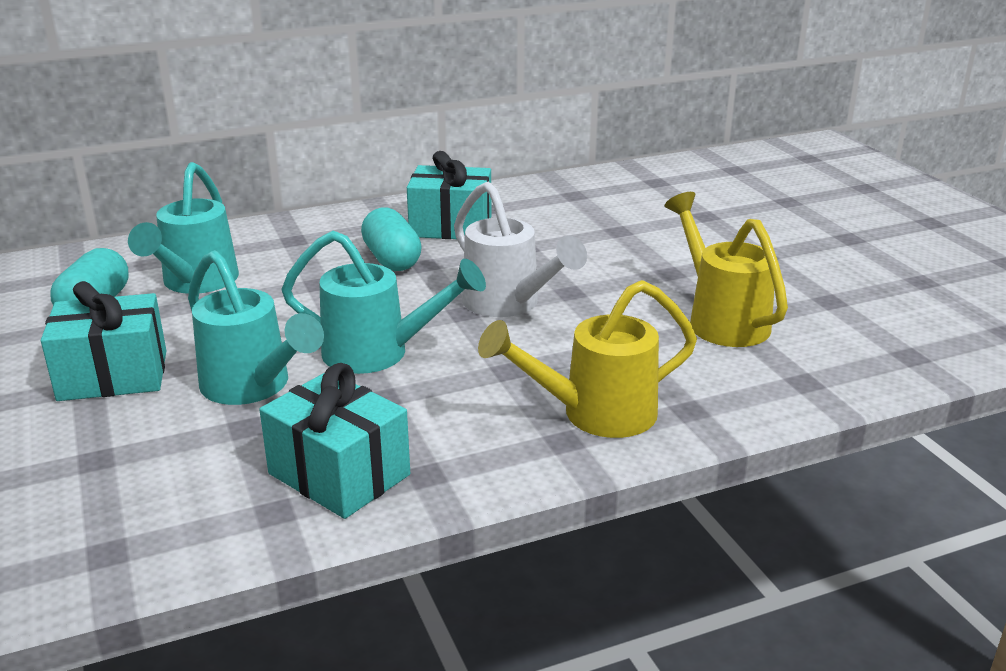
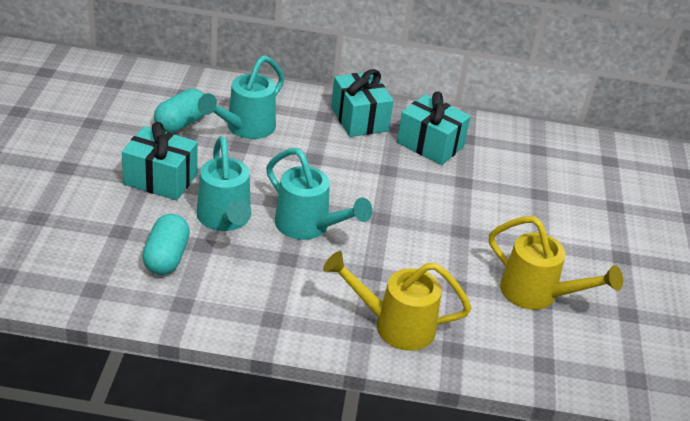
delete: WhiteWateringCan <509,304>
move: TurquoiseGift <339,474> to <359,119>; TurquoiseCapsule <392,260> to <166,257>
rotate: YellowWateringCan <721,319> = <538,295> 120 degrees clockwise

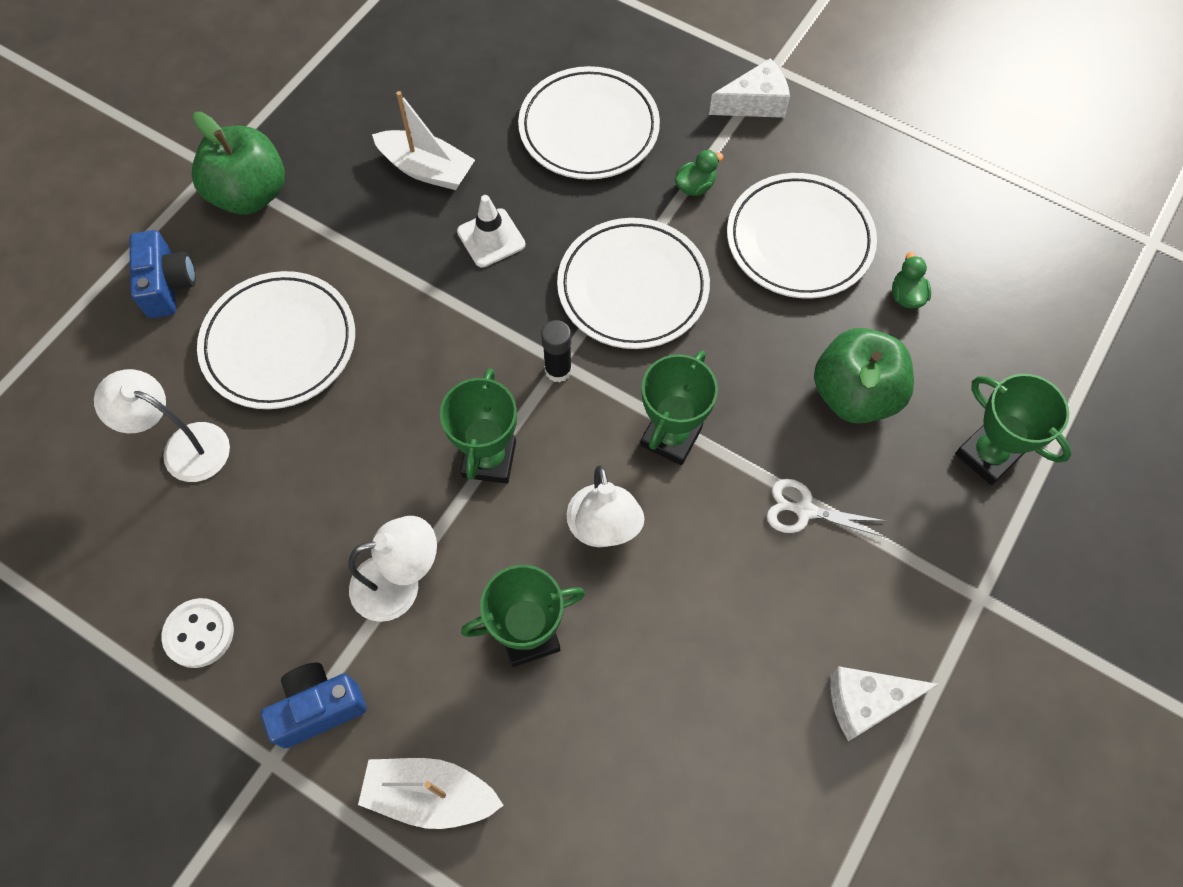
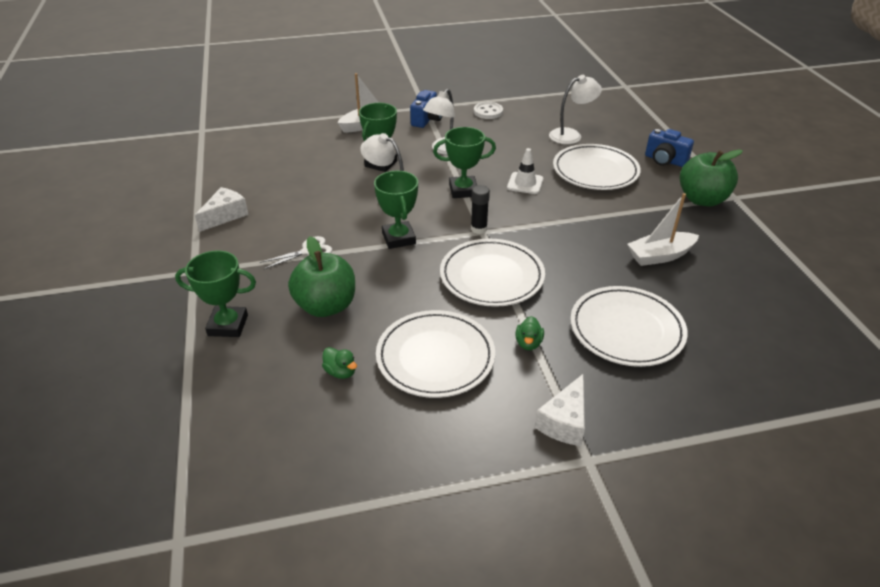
move: WhiteTrafficCone <491,238> to <525,183>
rotate: GreenTrophy <489,459> = <463,190> 60 degrees counterclockwise

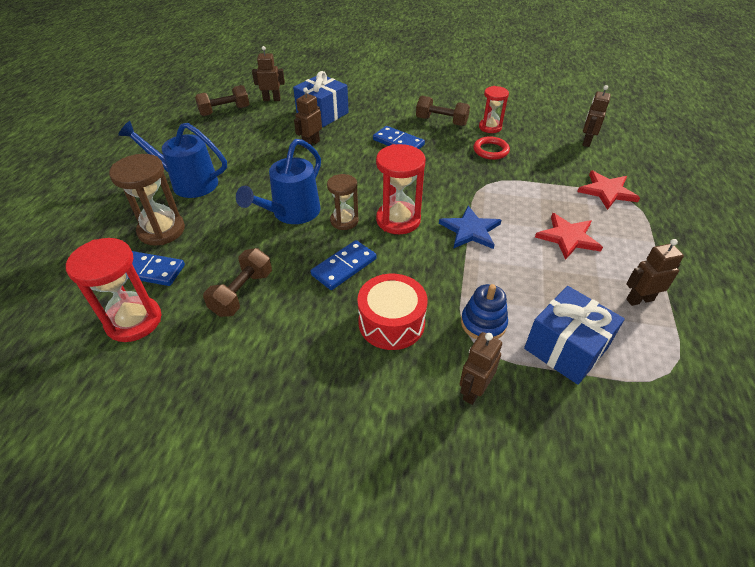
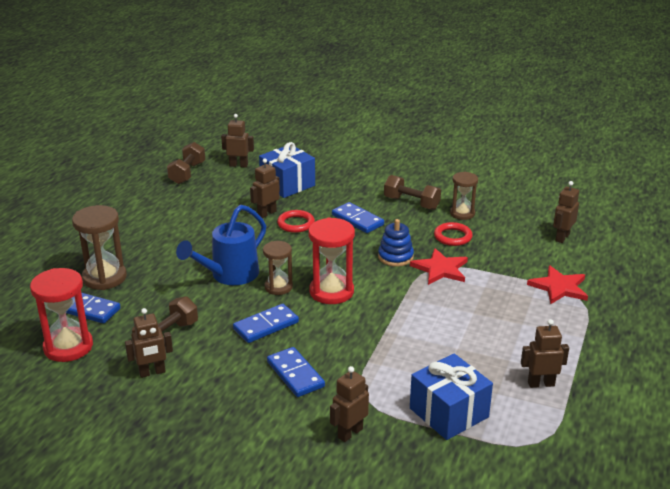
delete: BlueWateringCan <188,183>; BlueStar <470,230>
insert: BrownRobot <152,372>; RedRing <296,224>
move: BlueStackingToy <483,323> to <395,257>; RedStar <568,237> to <440,269>
replace: RedDrum <391,322> to BlueDomino <295,374>
recolor: RedHourglass <490,127> to BrownHourglass <462,213>
rotate: BrownDumbbell <225,111> = <187,173> 60 degrees counterclockwise

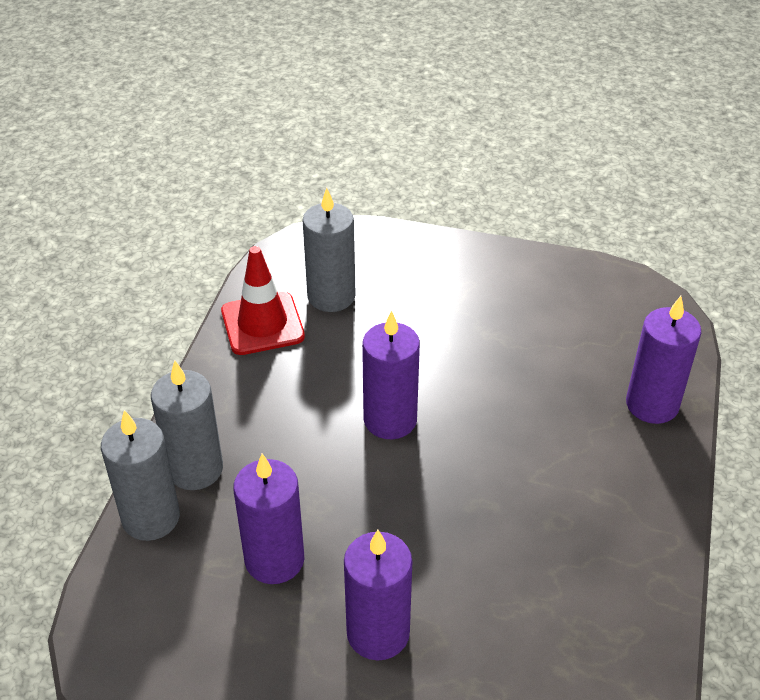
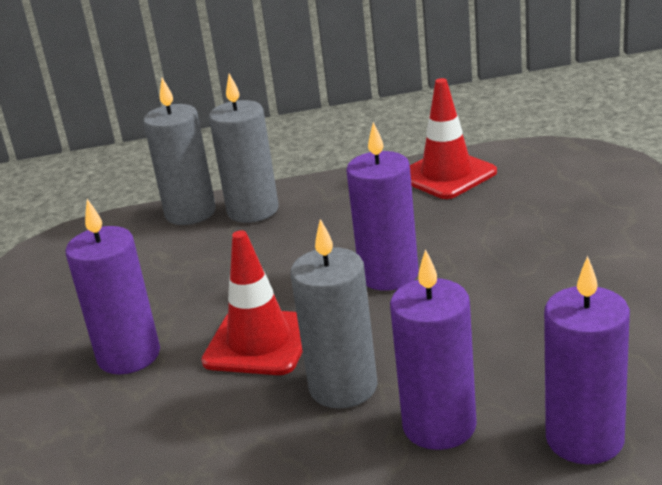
insert: RedTrafficCone <259,342>
move: PurpleCandle <274,559> to <439,426>; GreyCandle <331,296> to <343,387>

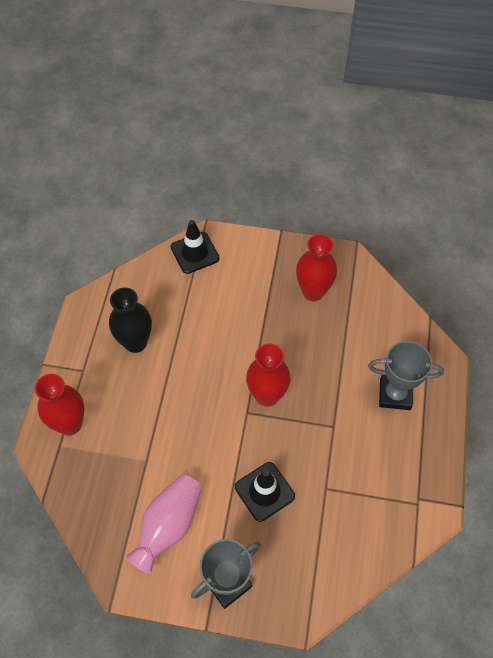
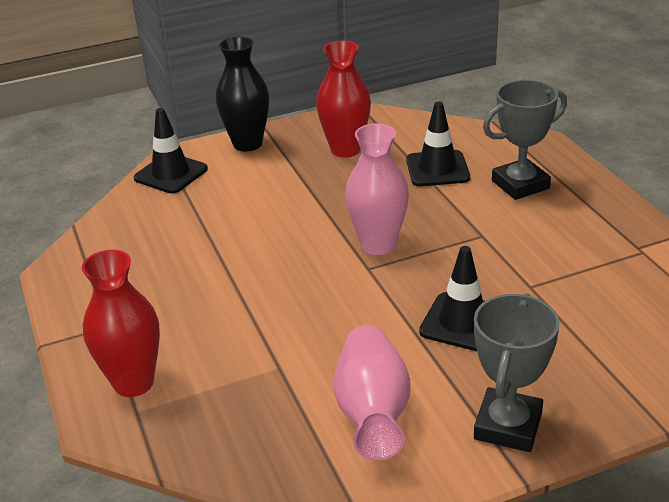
insert: BlackTrafficCone <437,169>
move: BlackVase <135,342> to <247,144>
recolor: RedVase <267,395> to PinkVase <378,245>

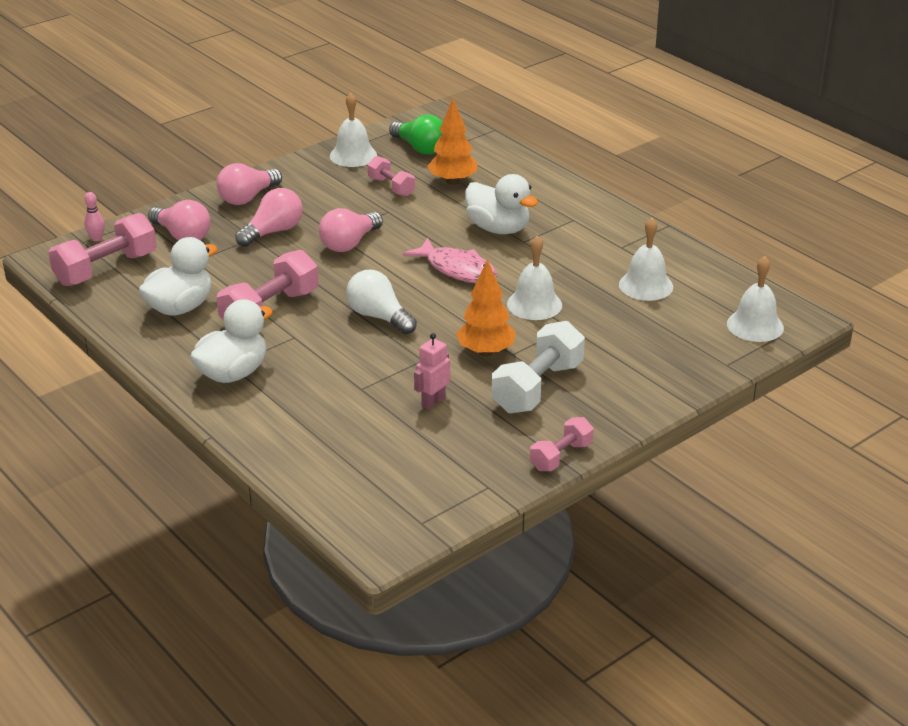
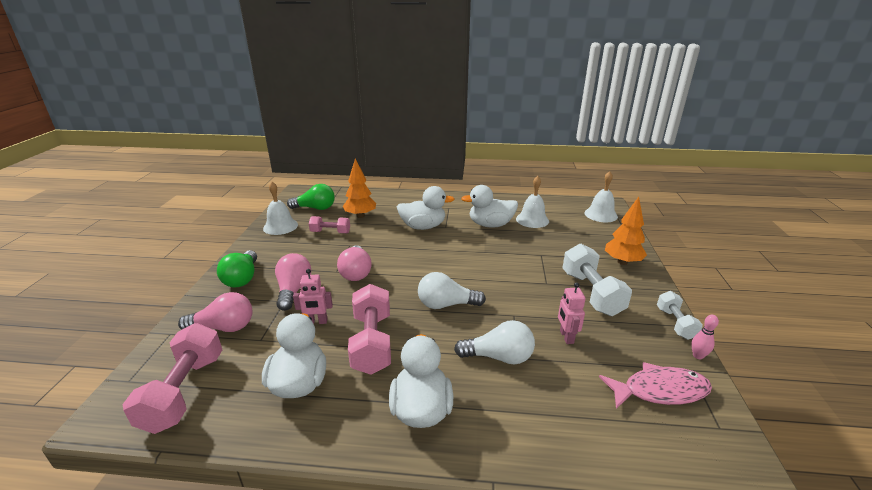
delete: WhiteBell <534,304>
insert: PinkRobot <317,322>; WhiteLightBulb <499,357>; WhiteDuck <490,225>
move: PinkBowlingPin <96,238> to <698,356>; PinkFish <457,269> to <660,390>; OrangeTree <485,352> to <622,262>
recolor: PinkLightBulb <247,198> to GreenLightBulb <242,278>; PinkDumbbell <561,456> to WhiteDumbbell <675,323>

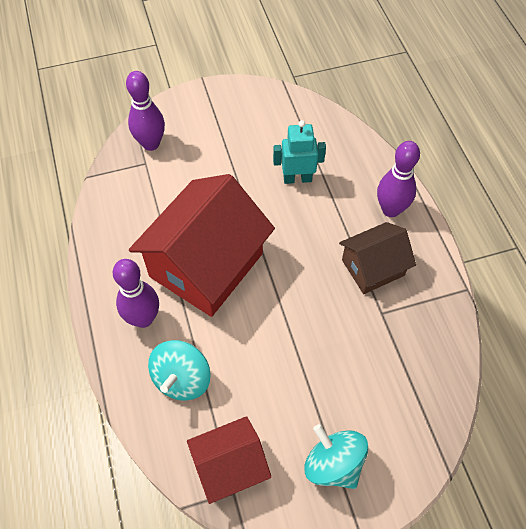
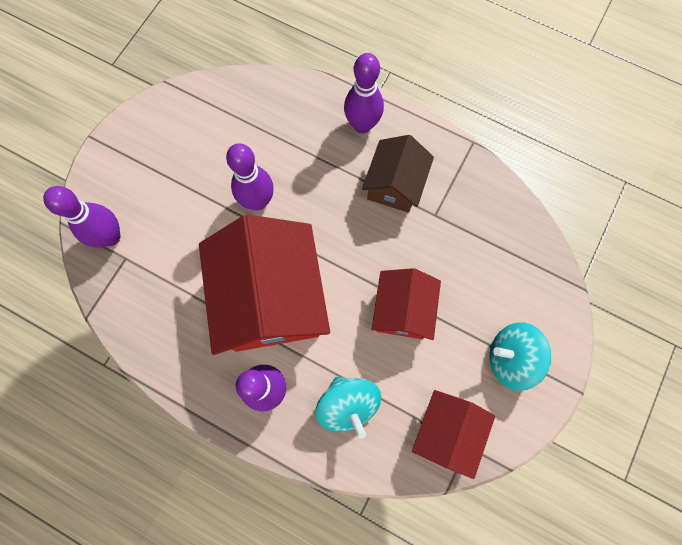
delete: TurquoiseRobot <297,178>
insert: PurpleBowlingPin <258,201>; RedHouse <402,310>

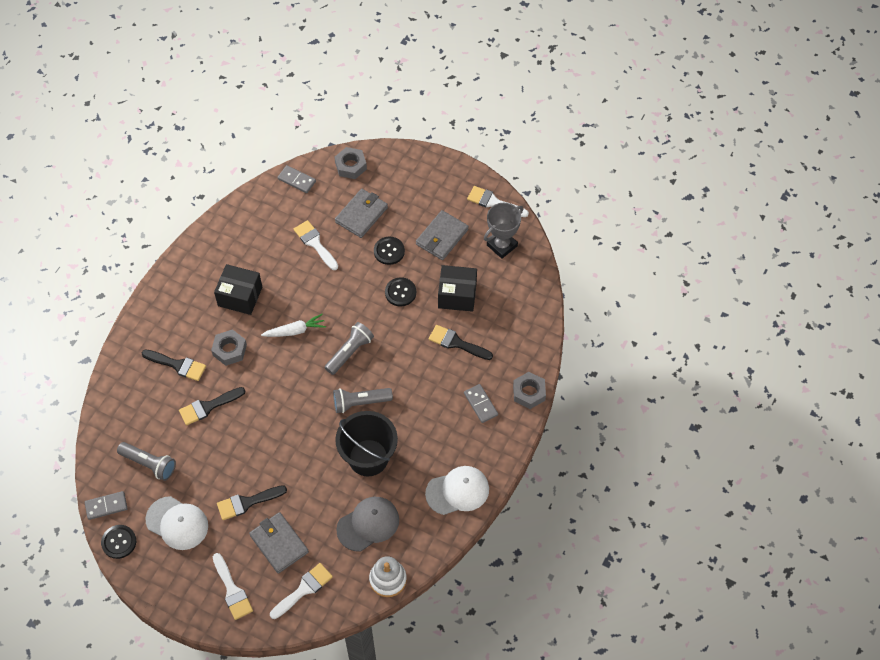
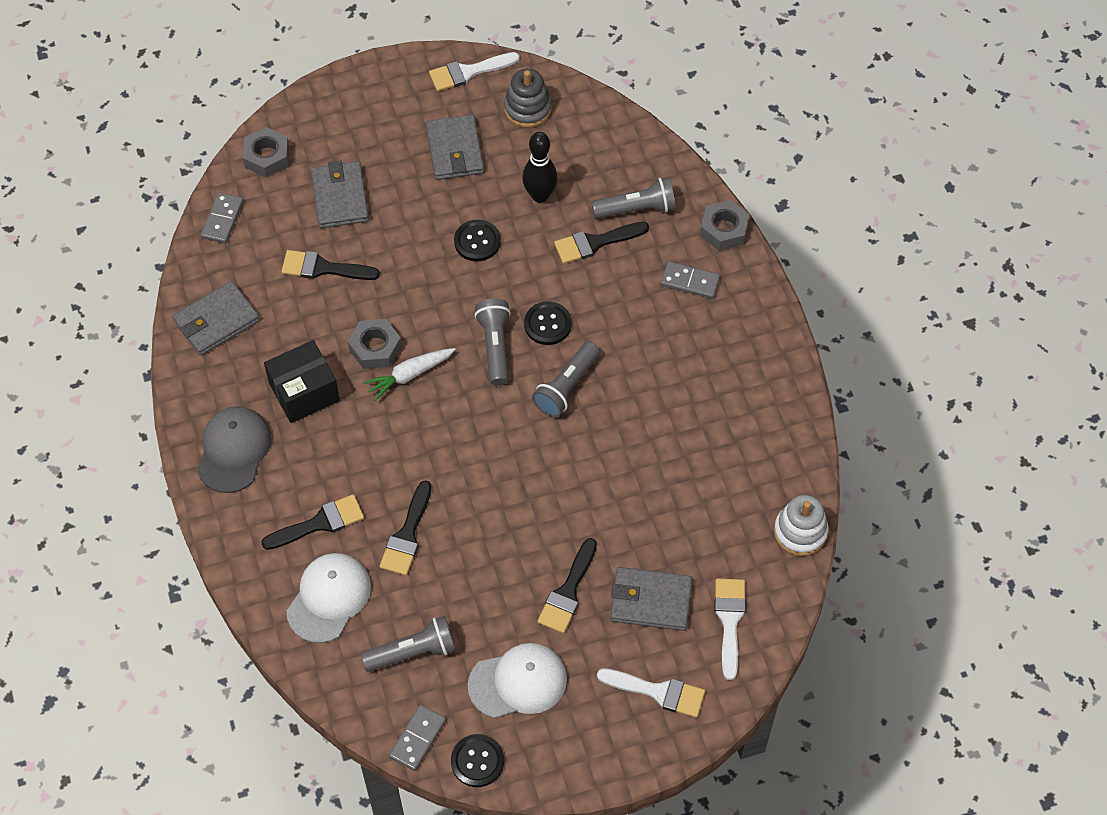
delete: BlackBucket <368,457>
insert: GreyWallet <217,321>; GreyFlashlight <637,208>
move: GreyNut <229,350> to <375,348>; GreyCap <368,524> to <234,450>; BlackButton <389,251> to <547,324>; WhiteCap <457,491> to <329,598>
replace: BlackBox <457,295> to BlackBowlingPin <540,195>; GreyTrophy <502,245> to GreyStackingToy <527,108>
recolor: WhiteBrush <315,243> to BlackBrush <323,268>
rotate: WhiteCarrot <295,331> = <409,375> 150 degrees counterclockwise; GreyDomino <297,180> = <222,219> 60 degrees counterclockwise

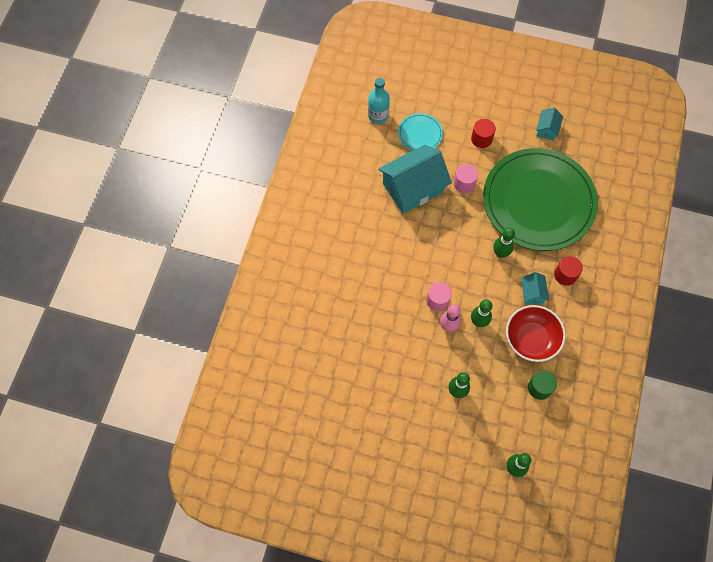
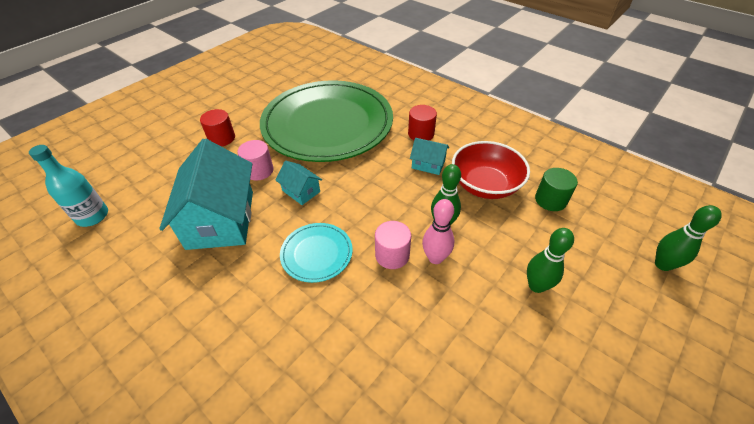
delete: GreenBowlingPin <500,253>
move: TurquoisePlate <420,134> to <316,253>; TurquoiseHouse <547,129> to <301,191>

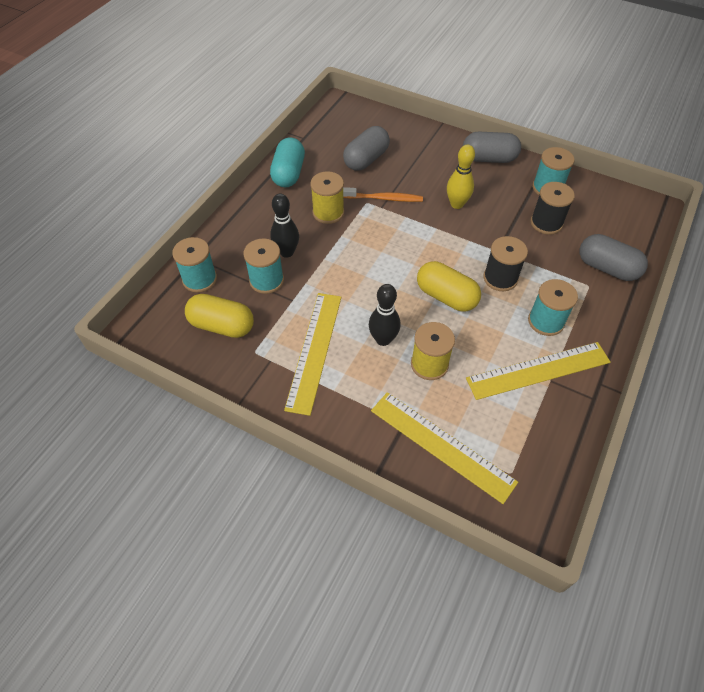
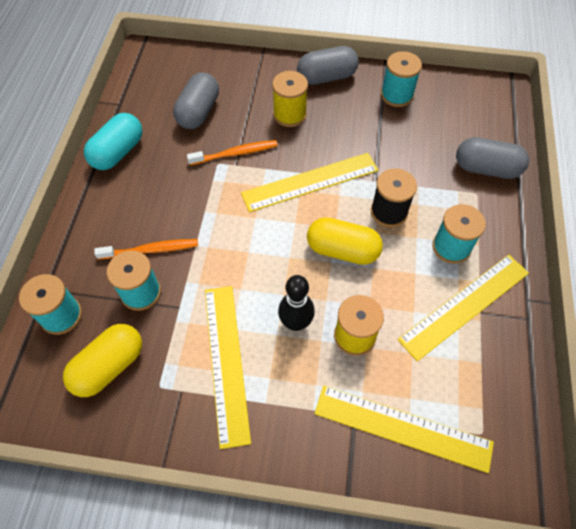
delete: YellowBowlingPin <457,204>; BlackSpool <546,223>
insert: YellowRuler <310,182>
move: YellowSpool <328,213> to <289,114>
replace: BlackBowlingPin <286,252> to OrangeToothbrush <151,250>
rotate: YellowCapsule <222,326> = <109,366> 45 degrees counterclockwise; TurquoiseCapsule <288,173> = <118,152> 45 degrees clockwise

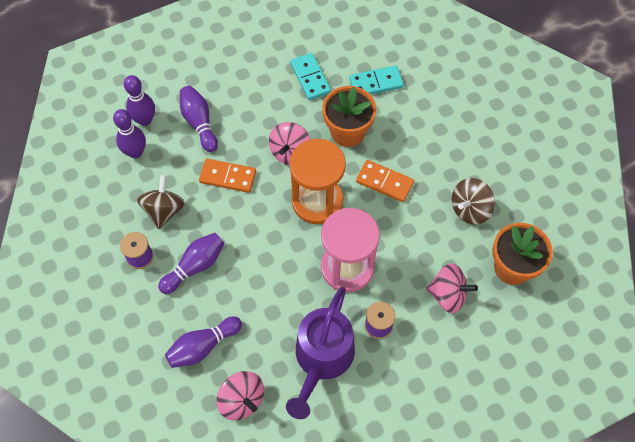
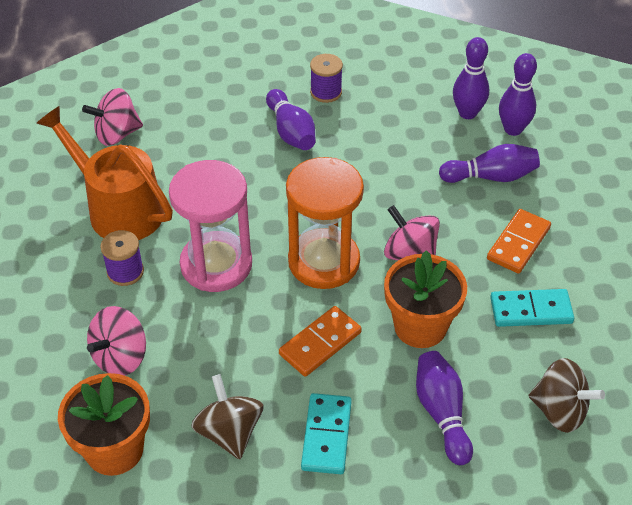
move: BrownSpinningTop <164,210> to <559,411>; PurpleBowlingPin <203,346> to <442,413>; OrangeDomino <228,177> to <518,243>; TurquoiseDomino <376,83> to <326,435>
recolor: PurpleWateringCan <322,359> to OrangeWateringCan <118,208>

